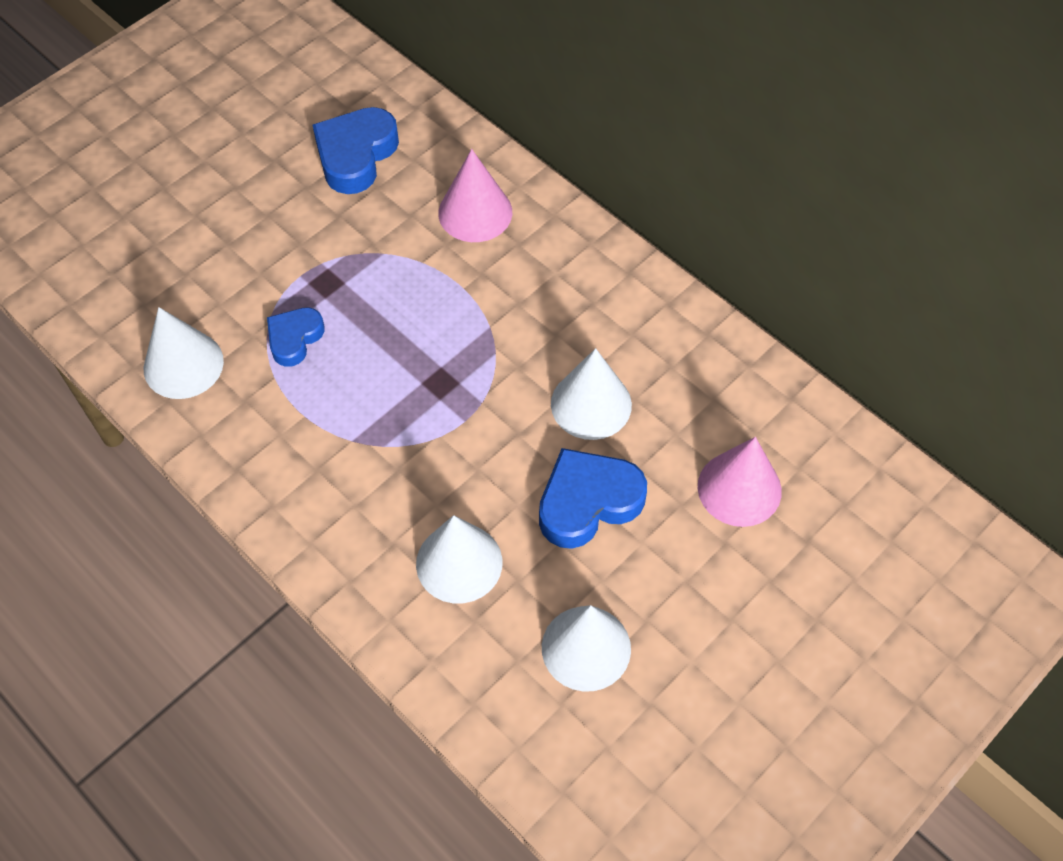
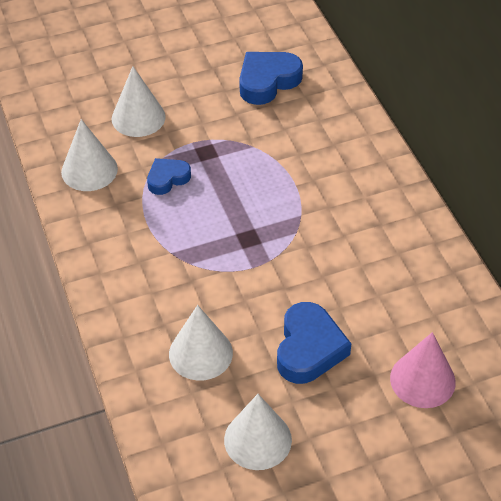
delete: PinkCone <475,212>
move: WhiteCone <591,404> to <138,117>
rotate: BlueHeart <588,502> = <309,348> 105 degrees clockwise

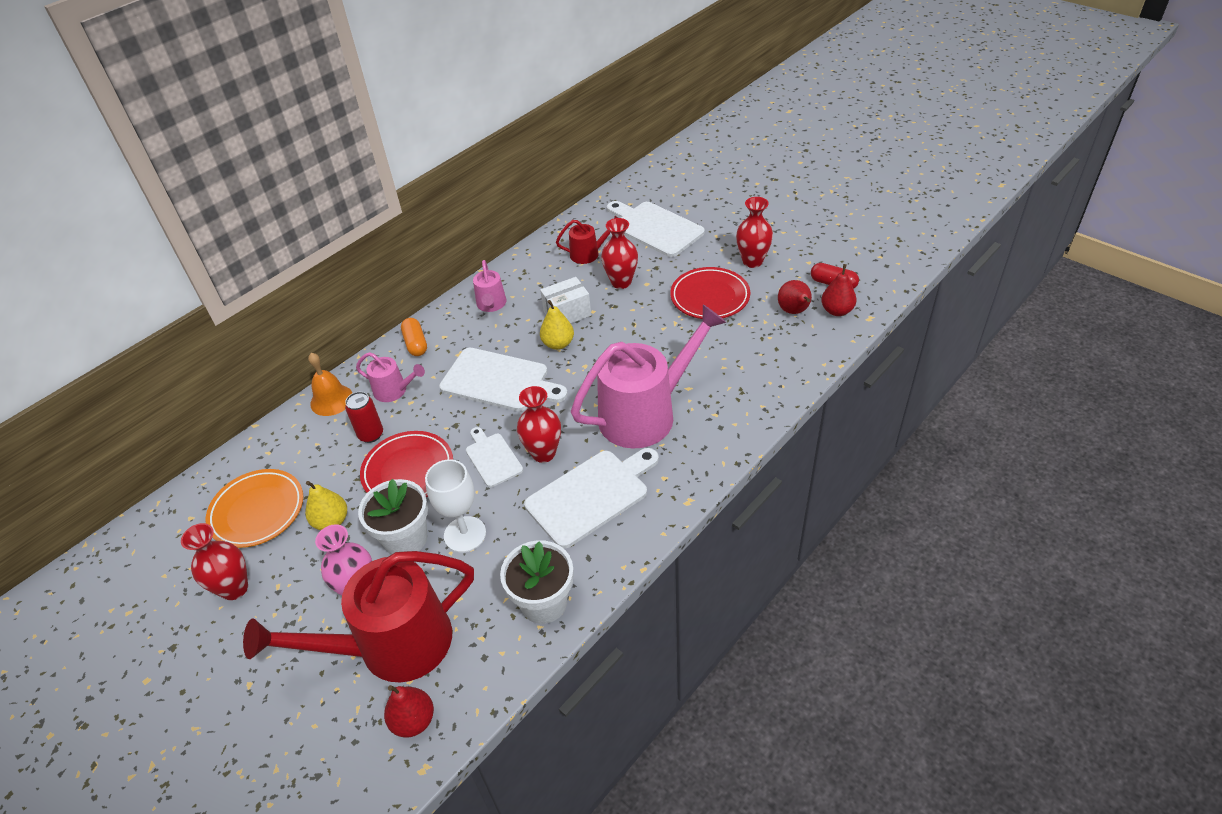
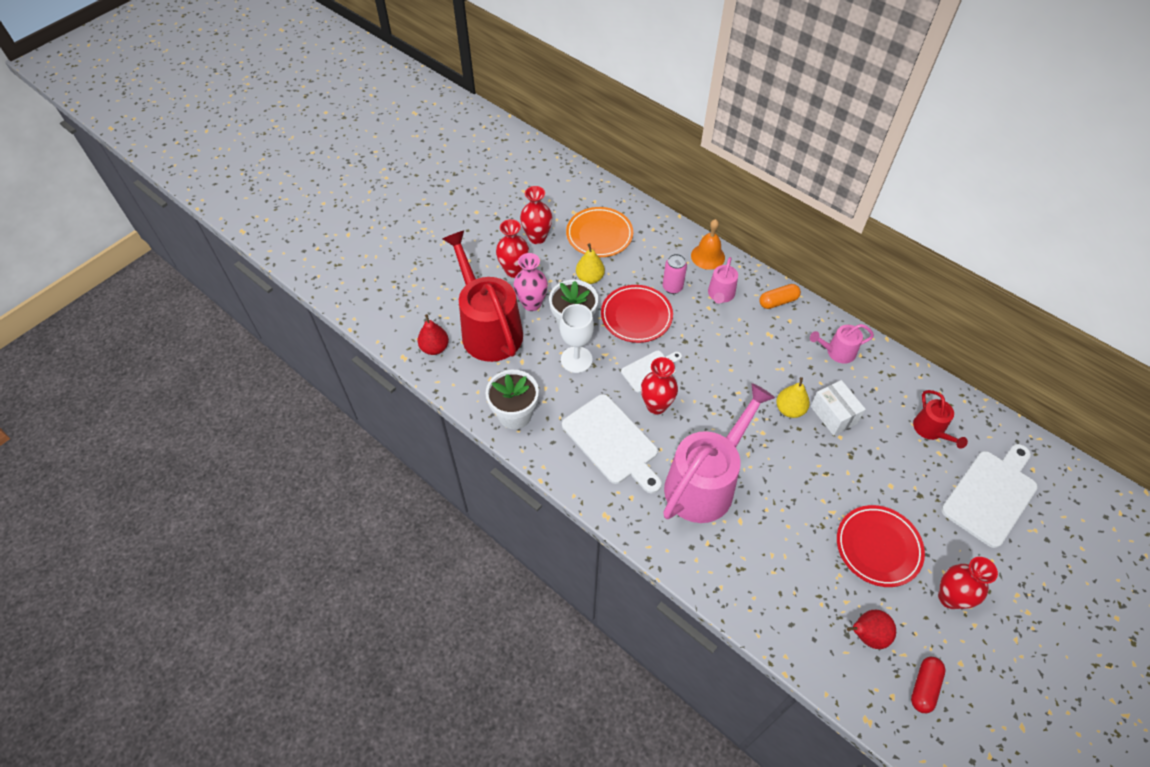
delete: WhiteCuttingBoard <499,381>; RedPear <837,311>
move: RedVase <621,282> to <514,270>
recolor: RedCan <371,434> to PinkCan <672,287>
rotate: PinkWateringCan <645,414> = <705,483> 105 degrees counterclockwise

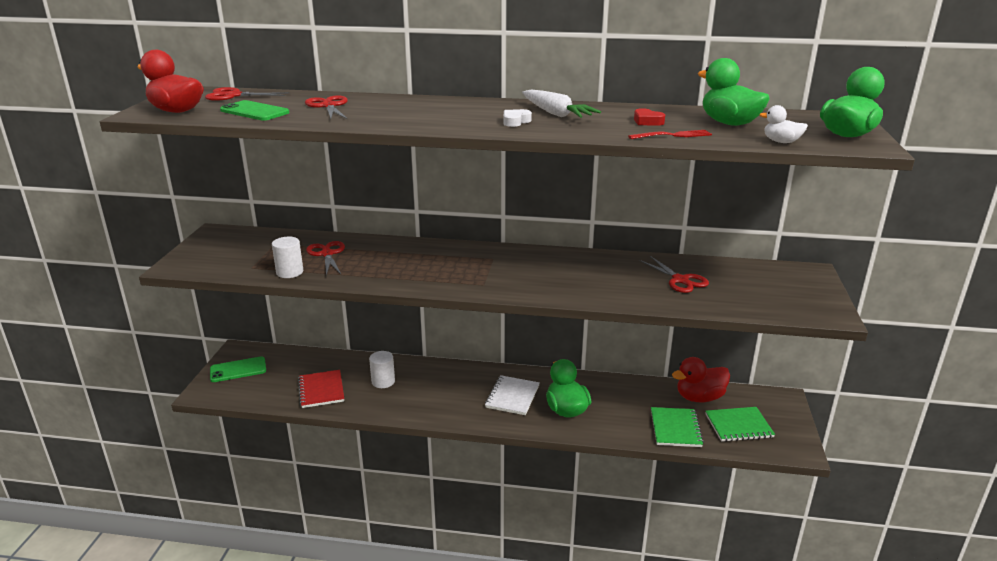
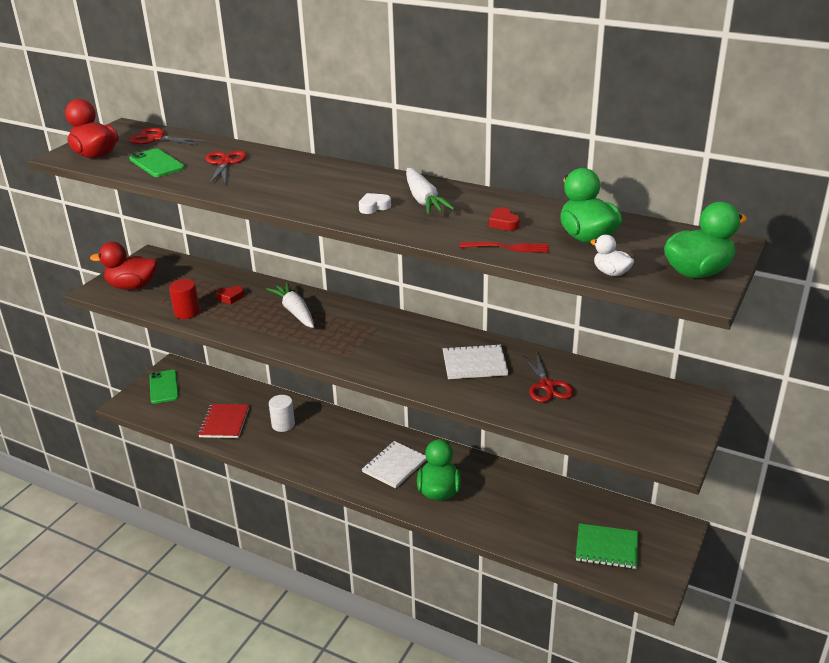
delete: GreenNotebook <675,428>
insert: WhiteCarrot <295,312>; WhiteNotebook <474,364>
move: RedDuck <699,397> to <132,286>
replace: RedScissors <327,254> to RedHeart <230,297>
recolor: WhiteCylinder <289,272> to RedCylinder <187,312>
rotate: GreenPhone <238,370> = <164,387> 75 degrees clockwise

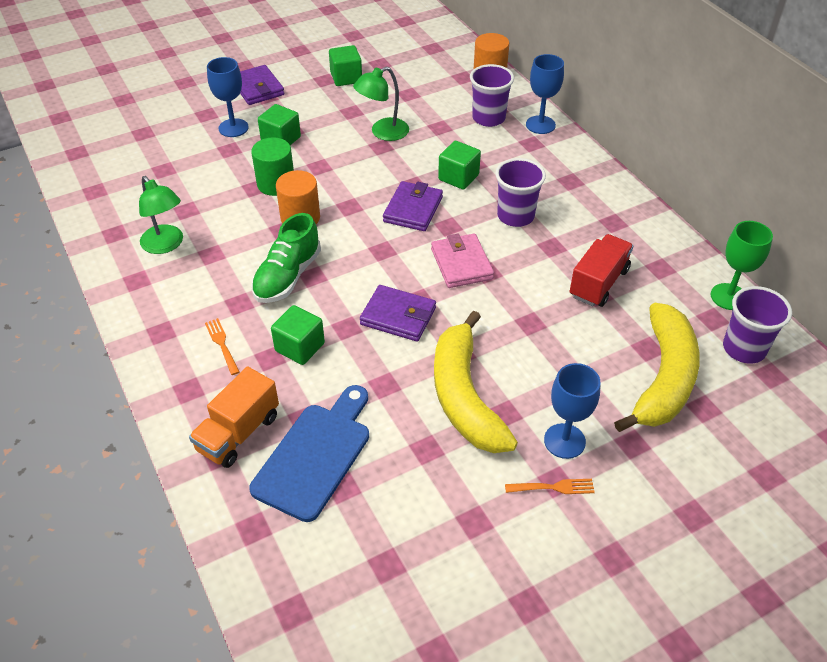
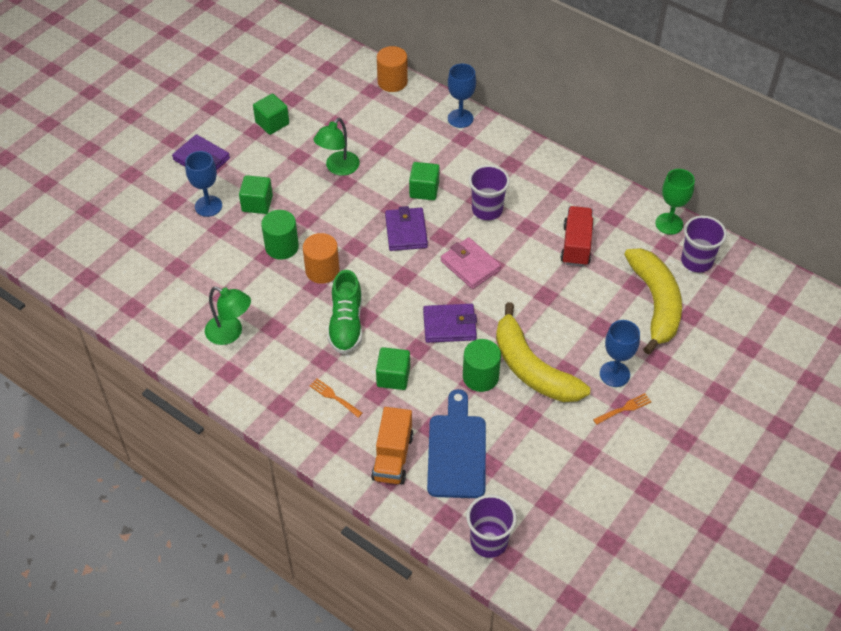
insert: GreenCylinder <480,377>
move: PurpleCup <488,118> to <489,541>

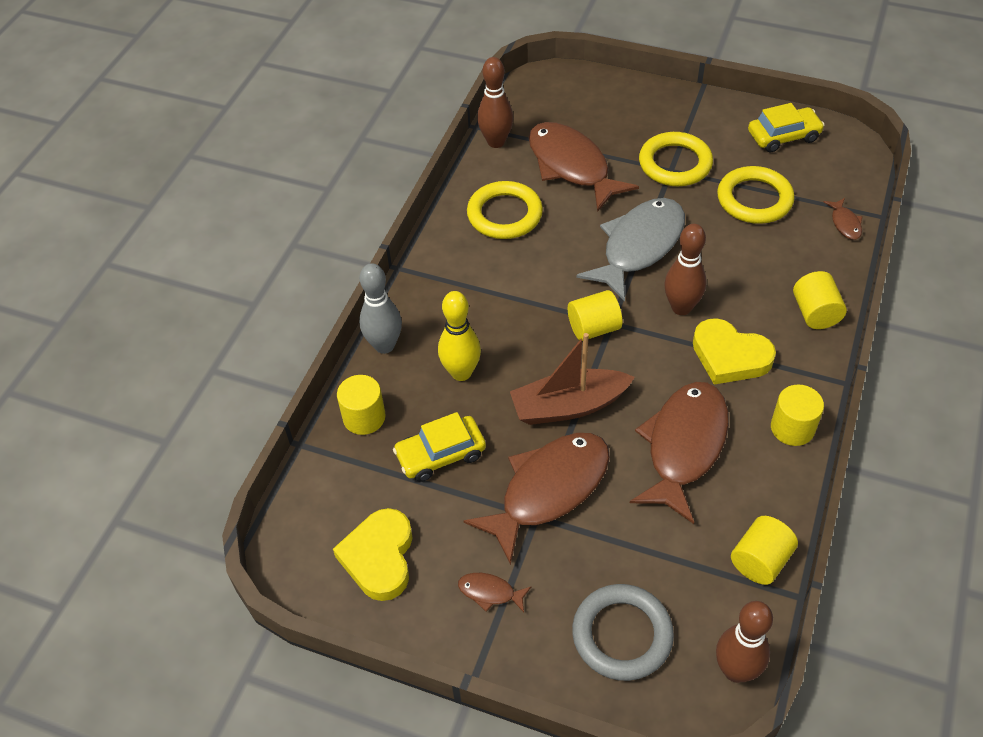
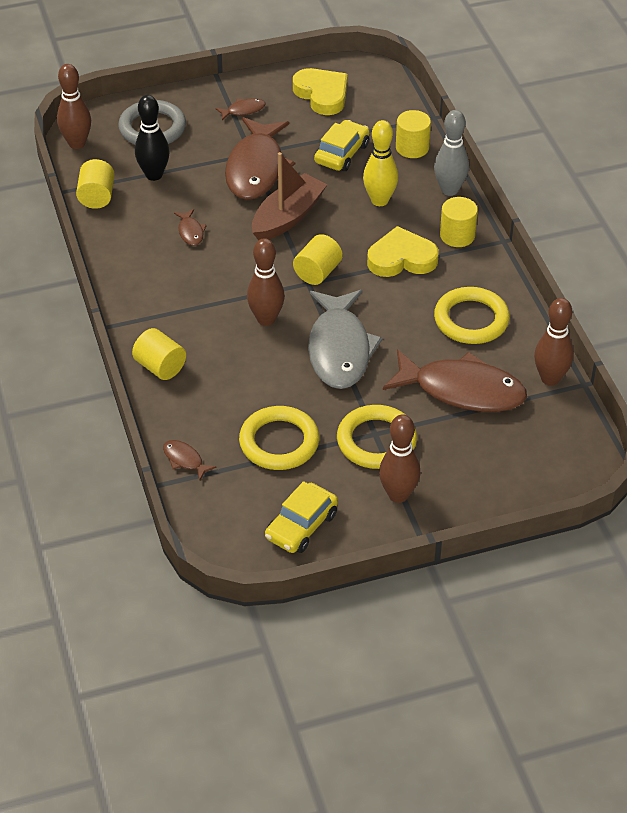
insert: BlackBowlingPin <154,175>; BrownBowlingPin <398,495>
move: YellowHeart <730,356> to <401,258>; YellowCylinder <792,428> to <457,235>
resize: BrownFish <684,446> = <190,232> x0.41

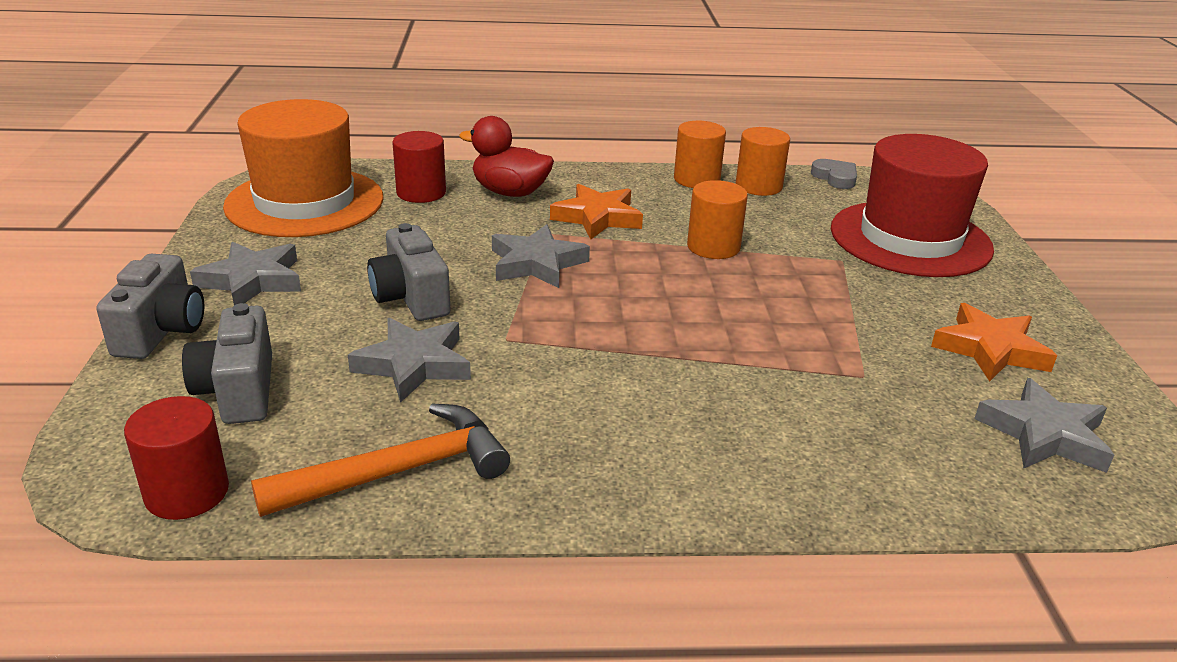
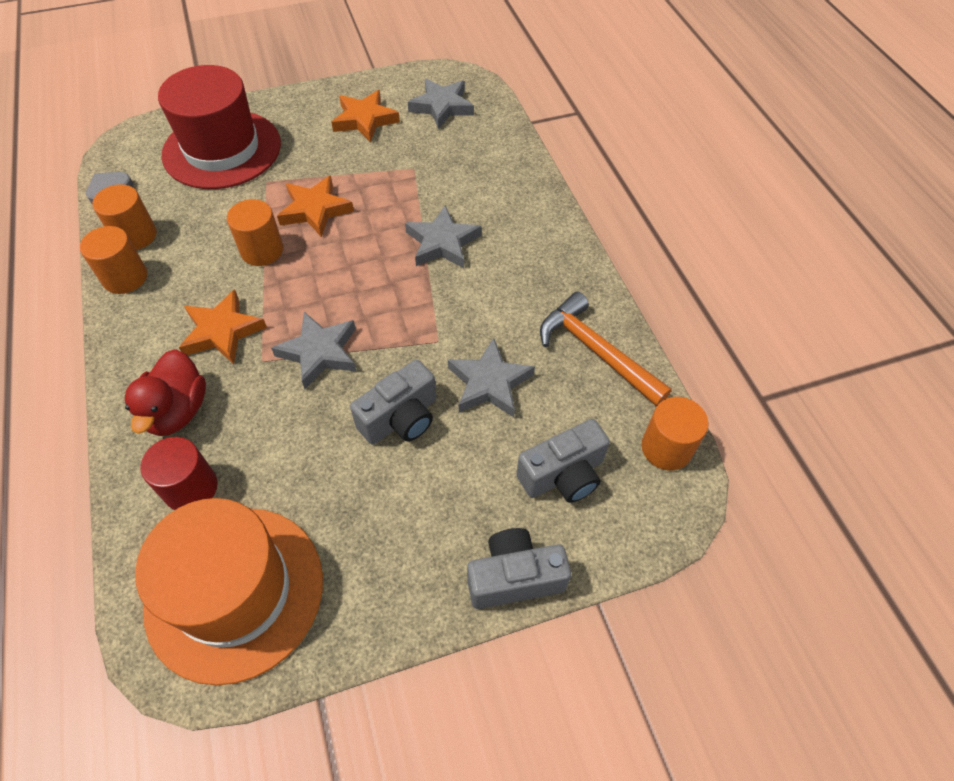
insert: OrangeStar <315,210>
move: GreyStar <252,280> to <442,243>
recolor: RedCylinder <187,493> to OrangeCylinder <666,448>

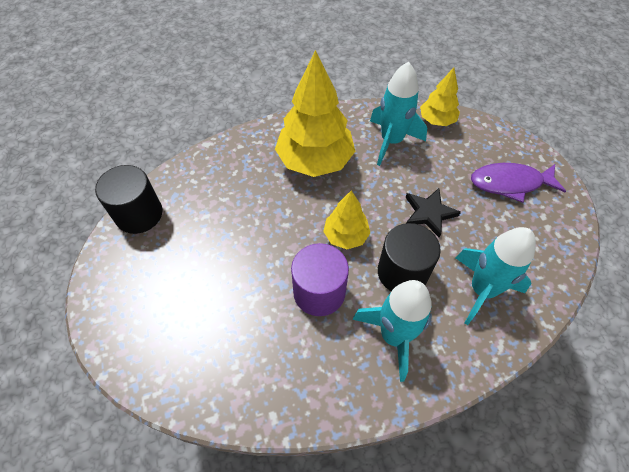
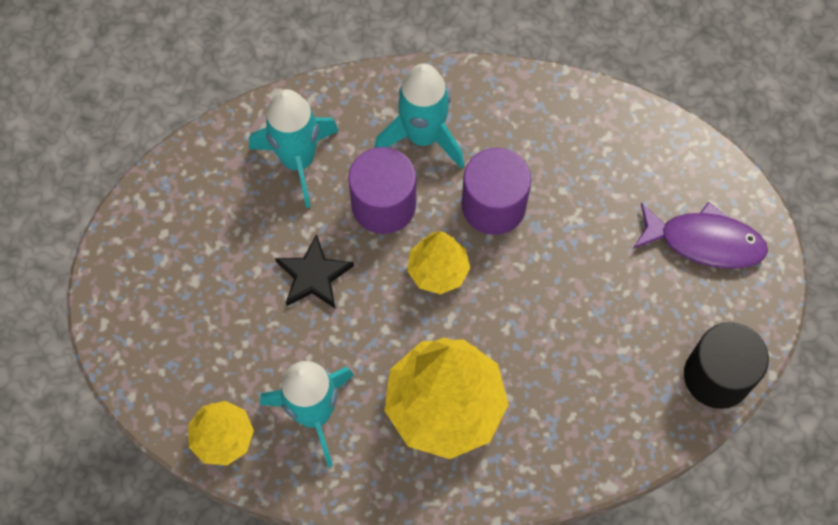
move: PurpleFish <510,183> to <704,241>
recolor: BlackCylinder <402,272> to PurpleCylinder <383,205>

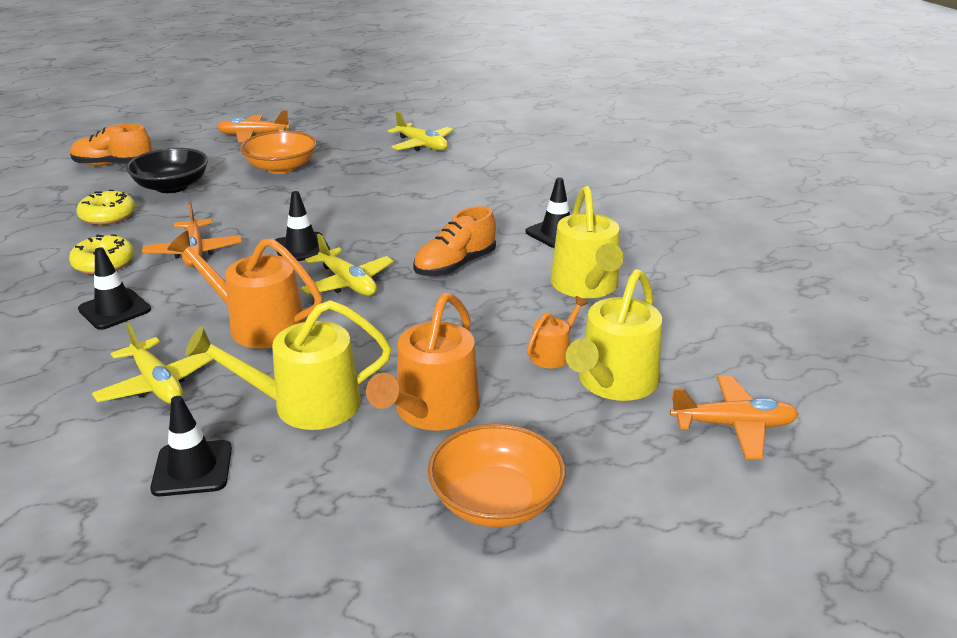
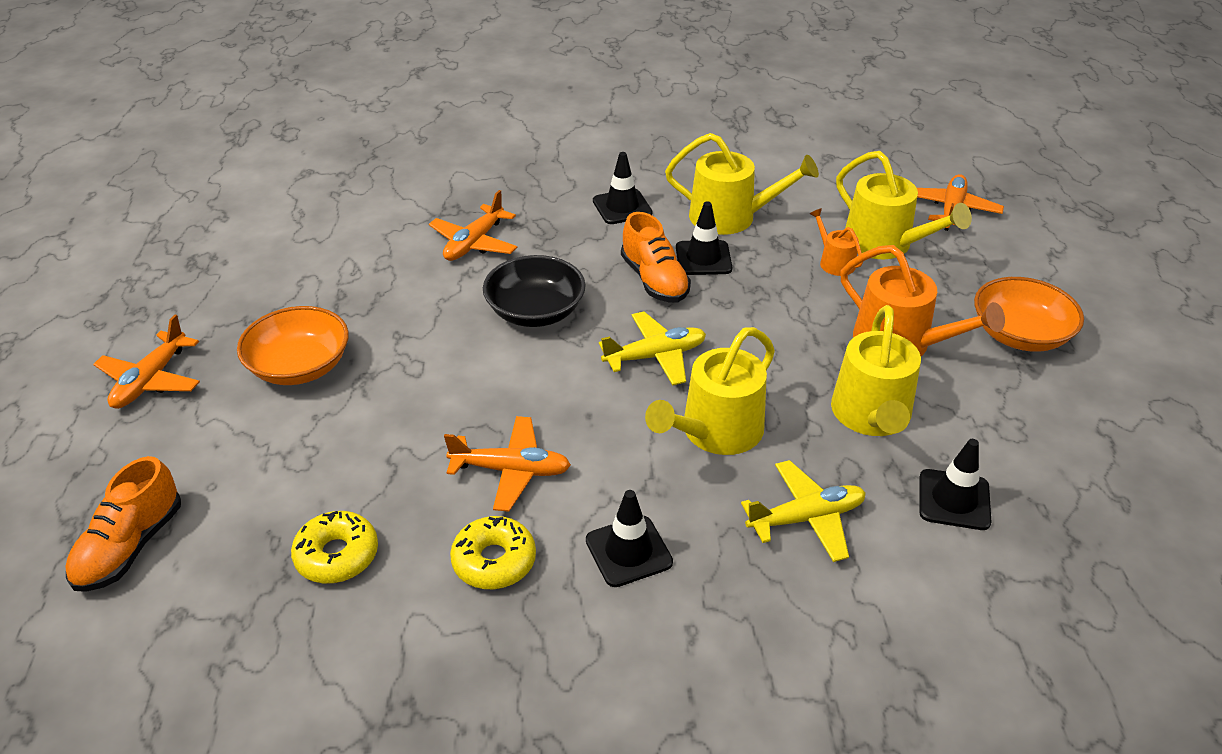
delete: YellowPlane <422,145>
insert: OrangePlane <474,243>
move: BlackBowl <172,186> to <535,311>; BlackTrafficCone <301,248> to <703,258>
recolor: OrangeWateringCan <258,325> to YellowWateringCan <715,432>

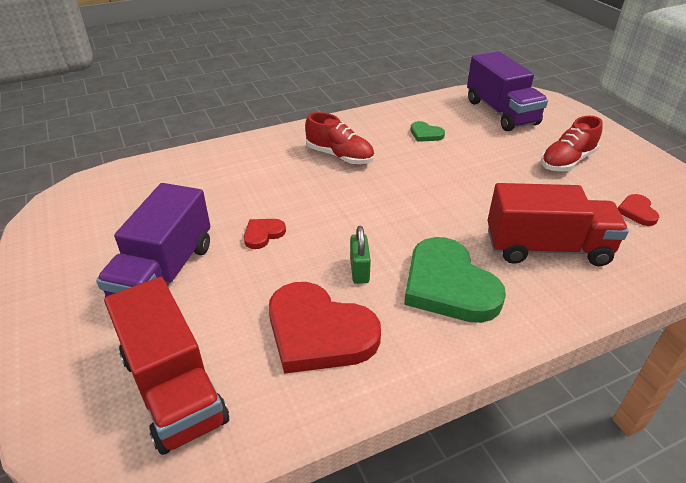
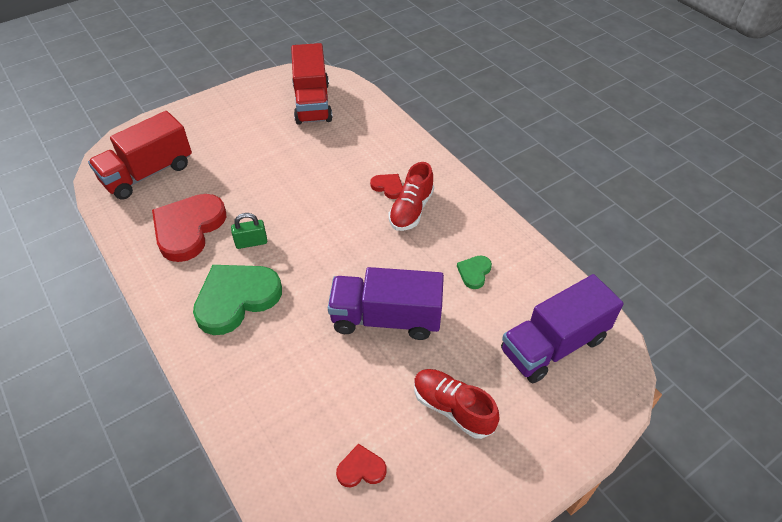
move: PurpleTruck <165,273> to <386,318>; RedHeart <263,234> to <388,187>; RedTruck <547,248> to <312,103>

